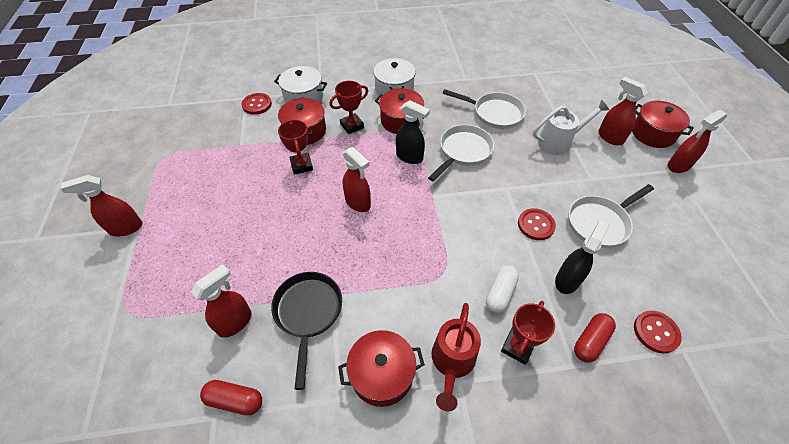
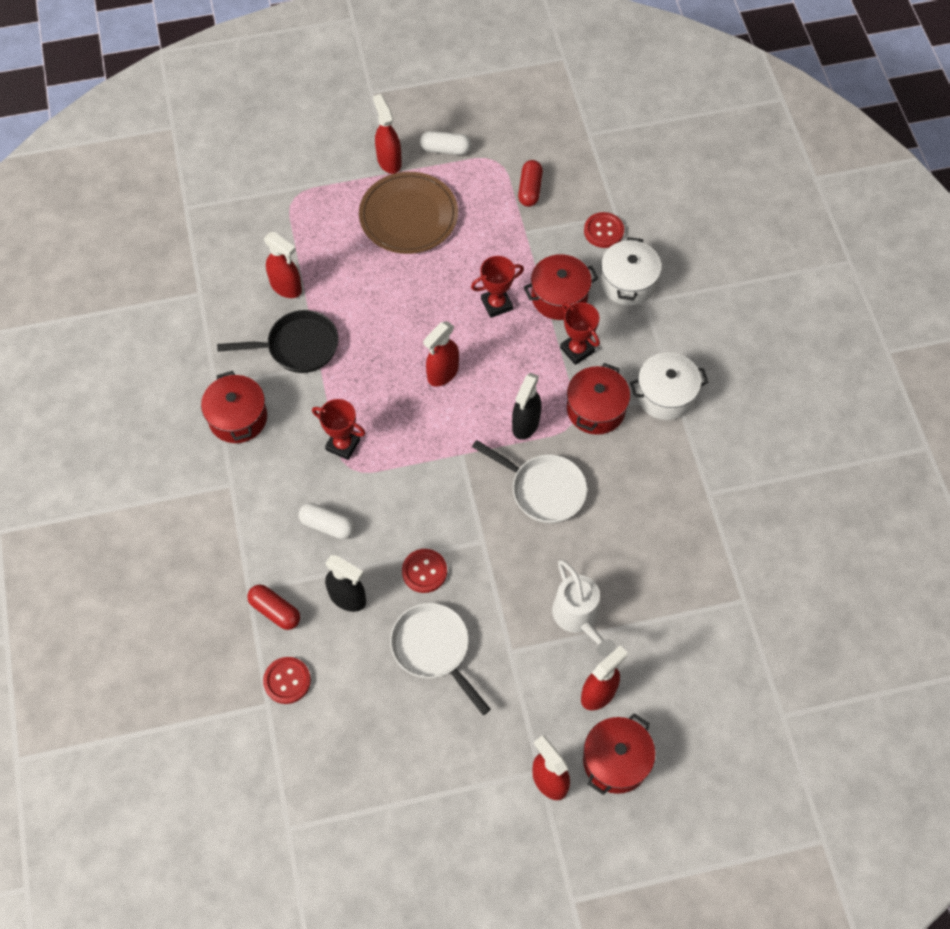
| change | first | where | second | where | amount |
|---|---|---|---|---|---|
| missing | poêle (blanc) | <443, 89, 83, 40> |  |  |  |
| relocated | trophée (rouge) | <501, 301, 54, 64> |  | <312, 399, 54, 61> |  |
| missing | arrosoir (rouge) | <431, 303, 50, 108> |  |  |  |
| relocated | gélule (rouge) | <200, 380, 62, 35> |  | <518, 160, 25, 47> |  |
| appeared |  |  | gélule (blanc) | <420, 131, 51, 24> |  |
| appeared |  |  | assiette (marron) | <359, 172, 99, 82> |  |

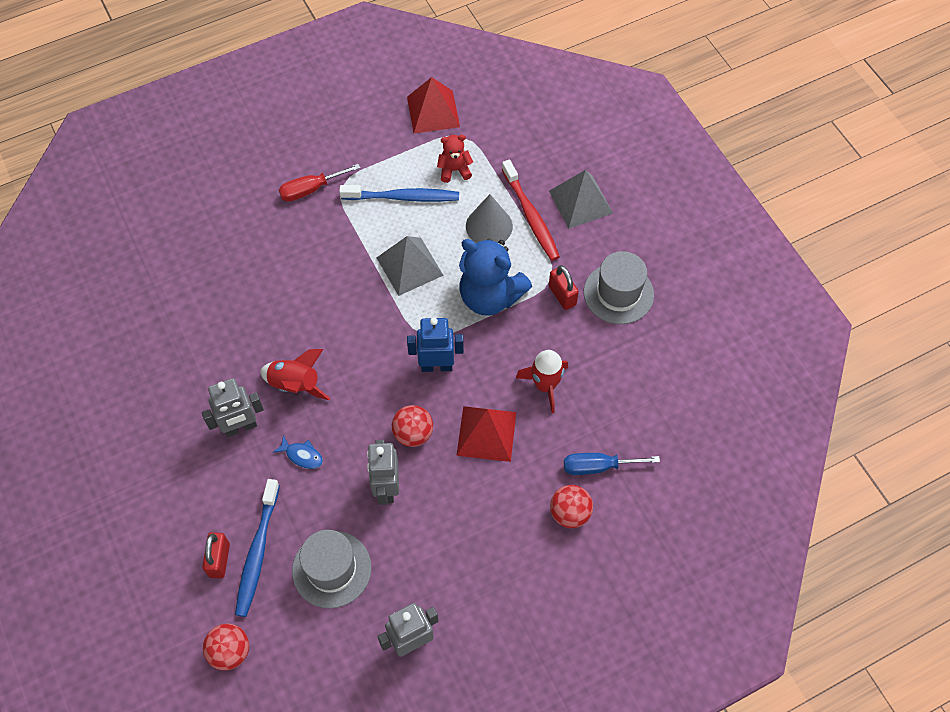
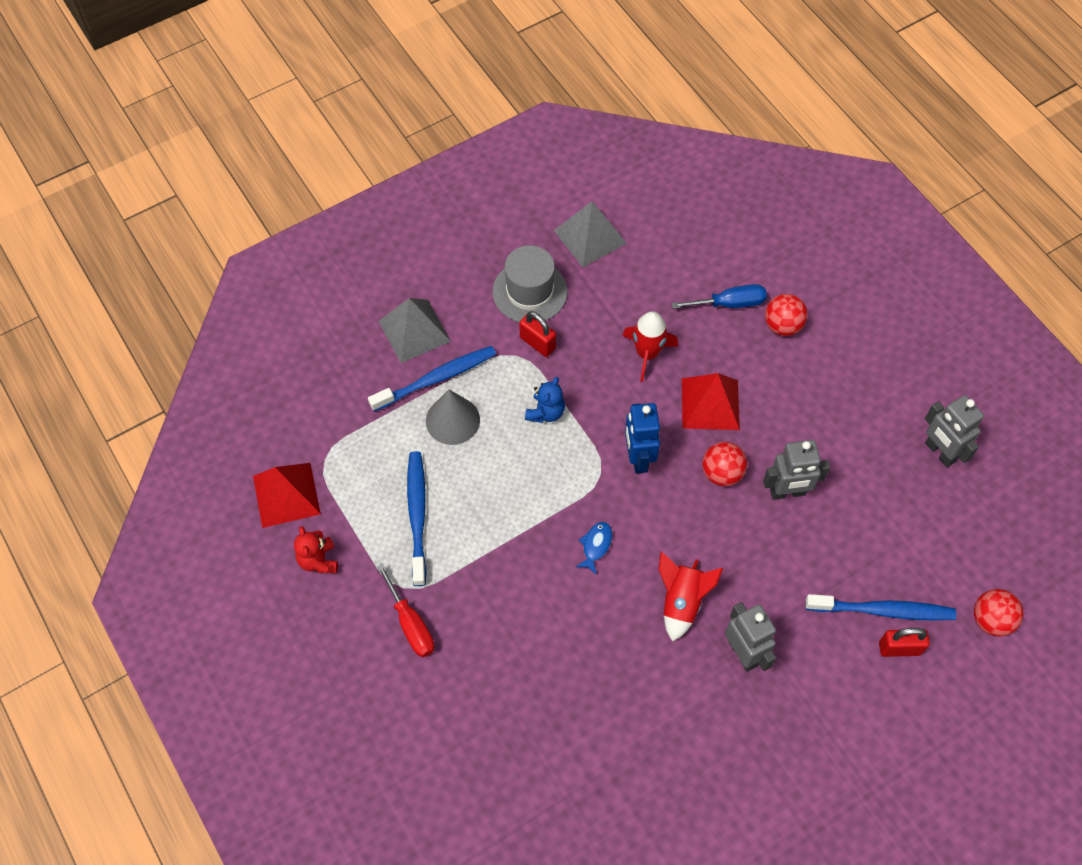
| change | first | where | second | where | amount |
|---|---|---|---|---|---|
| relocated | ours en peluche (rouge) | <437, 135, 36, 48> |  | <294, 526, 44, 47> |  |
| colour | brosse à dents (rouge) | <502, 160, 58, 101> | brosse à dents (bleu) | <368, 346, 128, 65> |  |
| relocated | pyramide (gris) | <377, 236, 67, 60> |  | <554, 201, 73, 66> |  |
| size | ours en peluche (bleu) | <459, 238, 73, 78> |  | <525, 377, 40, 46> | x0.50 |
| spun | cadenas (rouge) | <549, 265, 30, 45> |  | <519, 311, 37, 46> | 75 degrees clockwise |
| relocated | poisson (bleu) | <273, 435, 50, 34> |  | <576, 522, 36, 53> |  |
| spun | tournevis (bleu) | <564, 453, 96, 22> |  | <671, 284, 96, 25> | 90 degrees counterclockwise |
| missing | chapeau (gris) | <292, 530, 80, 78> |  |  |  |

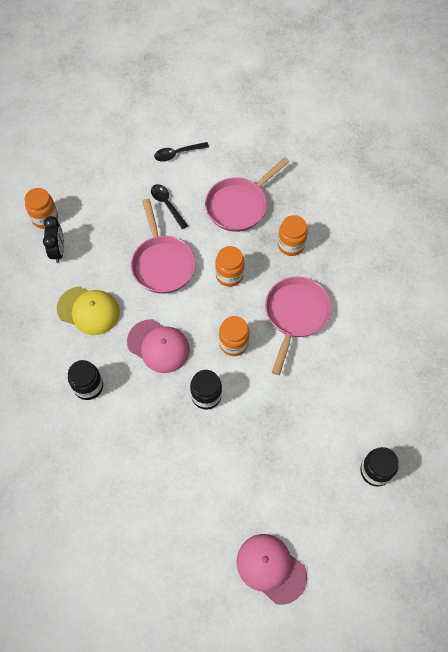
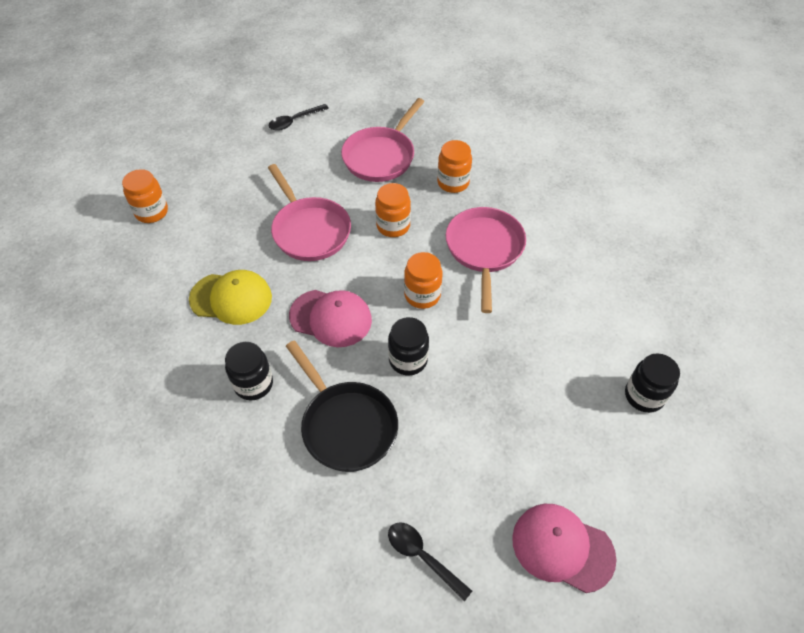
| change | first | where | second | where | amount |
|---|---|---|---|---|---|
| relocated | cuillère (noir) | <151, 184, 37, 45> |  | <388, 522, 84, 79> |  |
| missing | réveil (noir) | <43, 216, 21, 47> |  |  |  |
| appeared |  |  | poêle (noir) | <286, 341, 112, 131> |  |

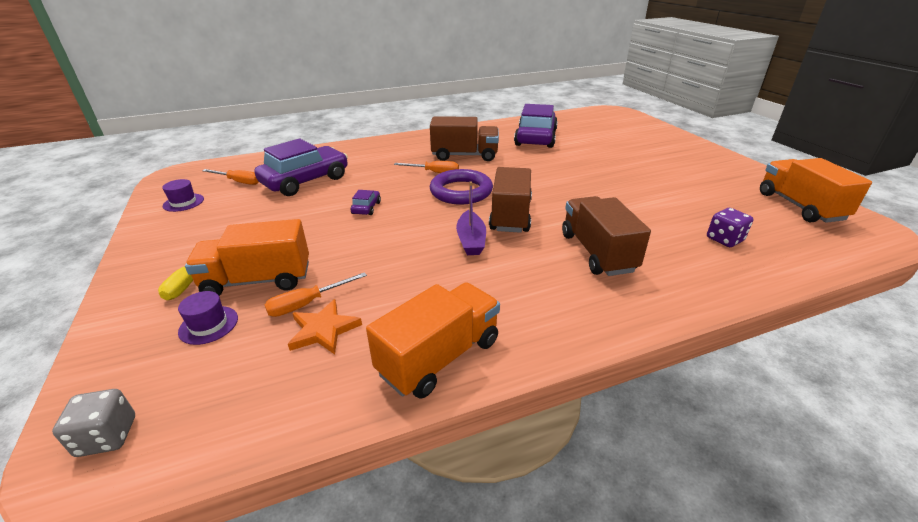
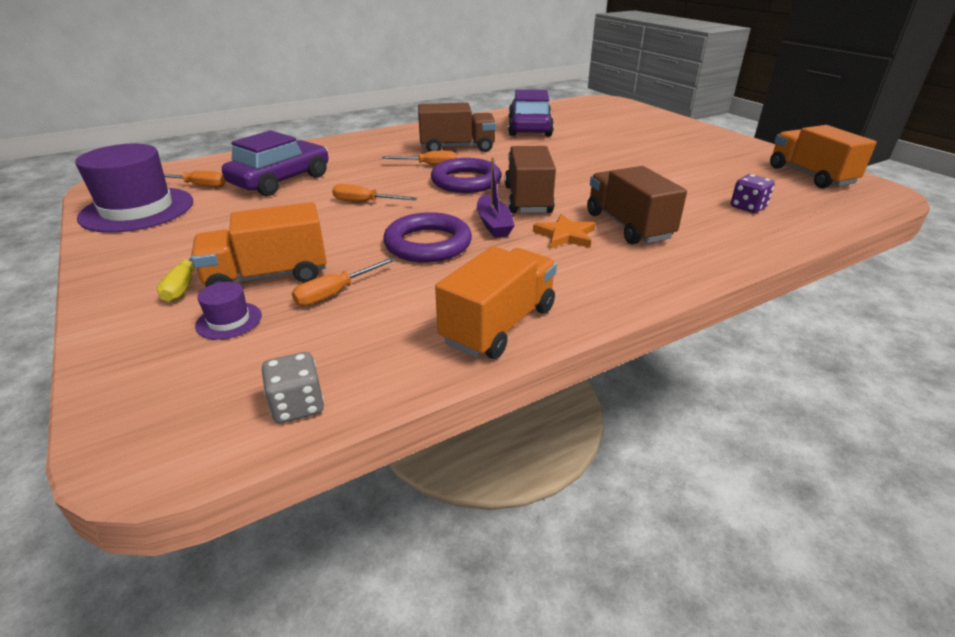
| change | first | where | second | where | amount |
|---|---|---|---|---|---|
| size | chapeau (violet) | <162, 179, 42, 33> |  | <75, 144, 118, 89> | x2.30 |
| exchanged | voiture (violet) | <351, 190, 30, 25> | tournevis (orange) | <332, 184, 85, 18> |  |
| relocated | étoile (orange) | <288, 299, 74, 56> |  | <533, 214, 62, 35> |  |
| relocated | dé (gris) | <52, 389, 83, 68> |  | <262, 352, 62, 71> |  |
| appeared |  |  | anneau (violet) | <383, 212, 89, 51> |  |

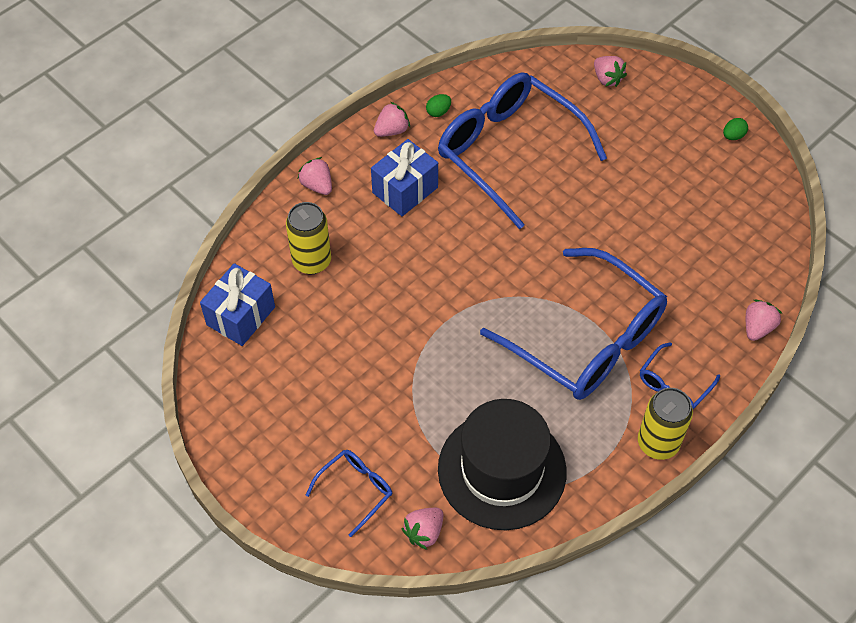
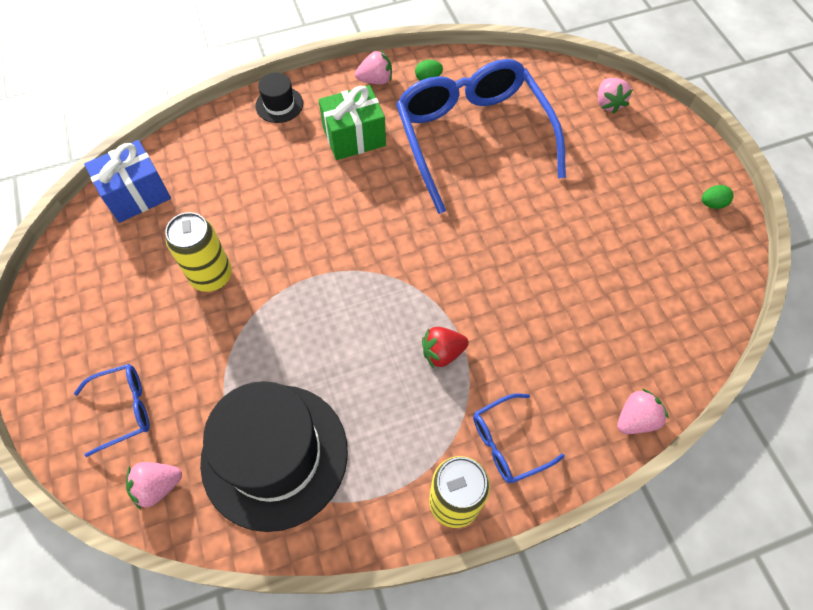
| change | first | where | second | where | amount |
|---|---|---|---|---|---|
| colour | cadeau (bleu) | <371, 139, 67, 77> | cadeau (vert) | <319, 85, 67, 75> |  |
| exchanged | fraise (rose) | <298, 157, 34, 38> | chapeau (noir) | <255, 73, 48, 50> |  |
| relocated | canette (jaune) | <286, 202, 45, 72> |  | <165, 212, 67, 80> |  |
| exchanged | lunettes (bleu) | <480, 248, 187, 152> | fraise (rouge) | <422, 327, 47, 41> |  |

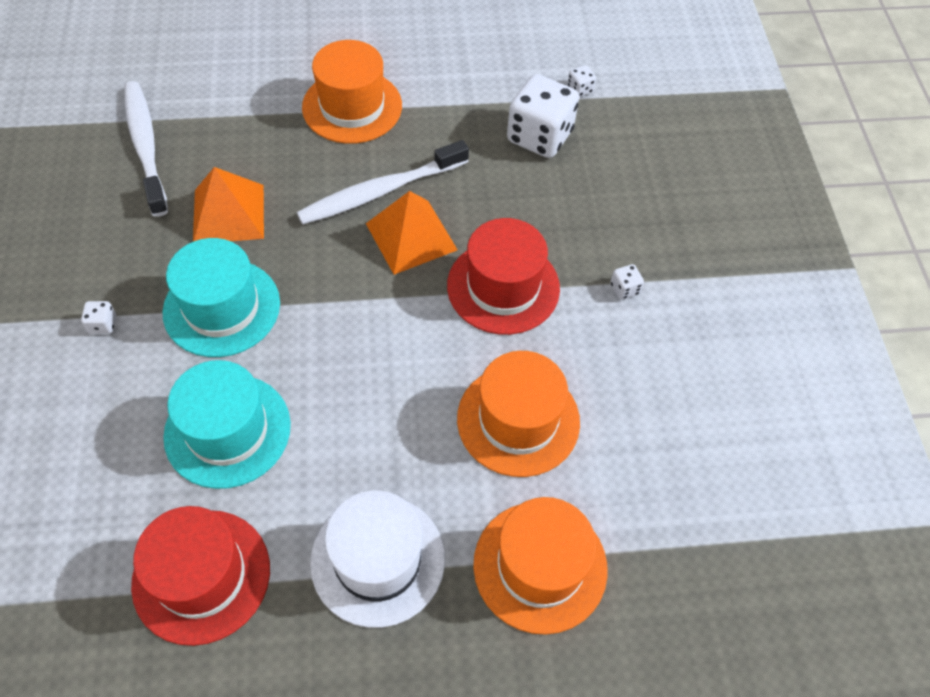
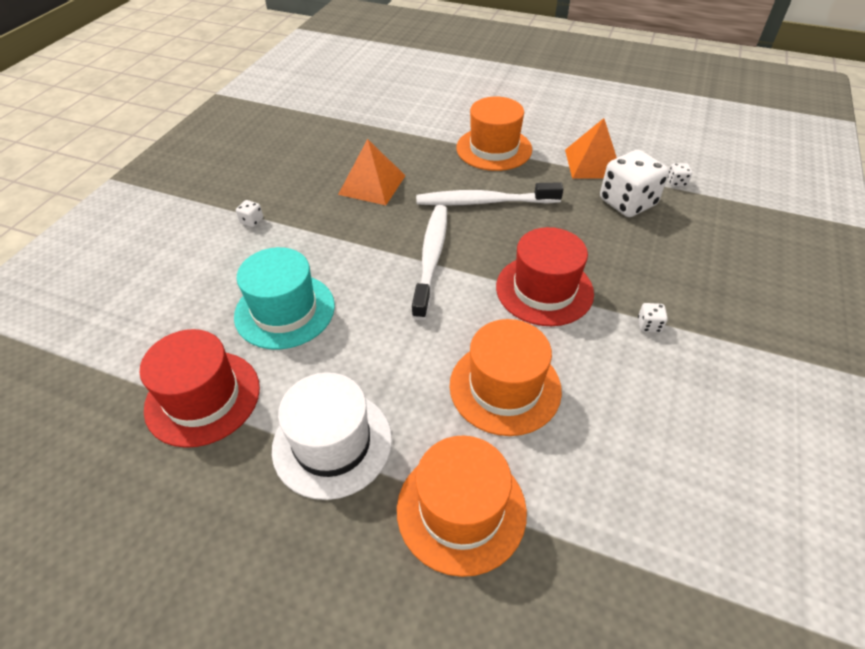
| change | first | where | second | where | amount |
|---|---|---|---|---|---|
| relocated | brosse à dents (blanc) | <124, 81, 44, 136> |  | <412, 205, 35, 115> |  |
| relocated | pyramide (orange) | <366, 191, 92, 84> |  | <565, 118, 52, 61> |  |
| missing | chapeau (turquoise) | <162, 238, 118, 119> |  |  |  |

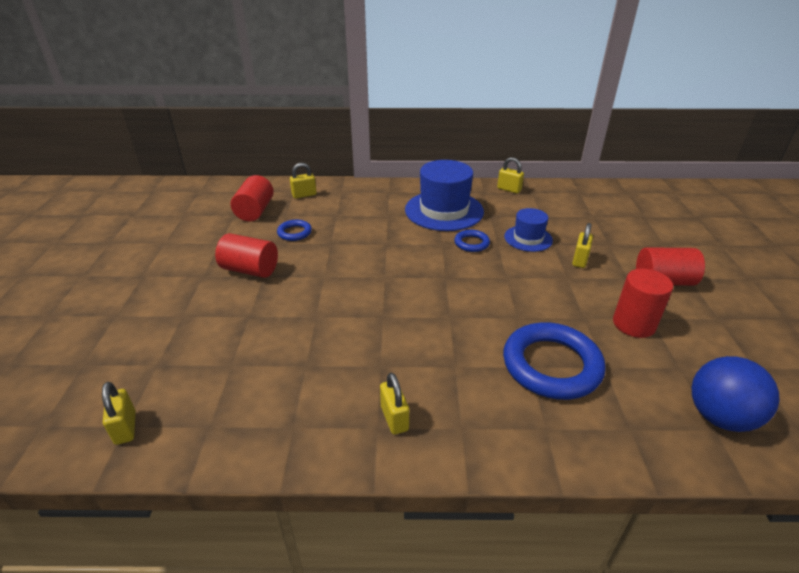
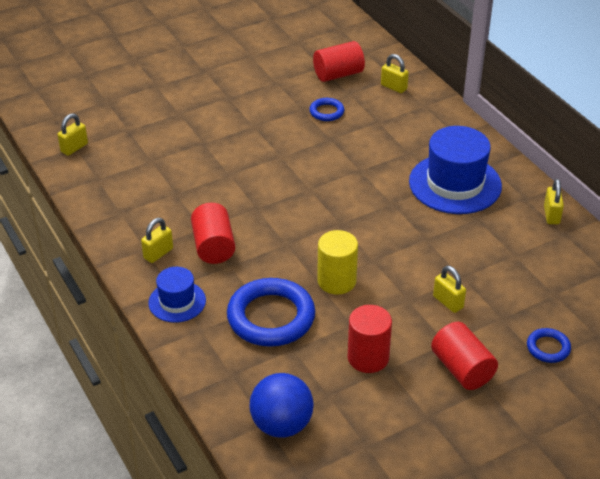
| change | first | where | second | where | amount |
|---|---|---|---|---|---|
| relocated | chapeau (bleu) | <504, 208, 49, 44> |  | <148, 267, 58, 56> |  |
| spun | cadenas (jaune) | <572, 223, 21, 45> |  | <433, 266, 33, 47> | 60 degrees clockwise |
| relocated | anneau (bleu) | <454, 230, 36, 22> |  | <527, 328, 44, 35> |  |
| relocated | cylindre (rouge) | <215, 233, 63, 45> |  | <191, 203, 44, 61> |  |
| appeared |  |  | cylindre (jaune) | <317, 230, 41, 65> |  |

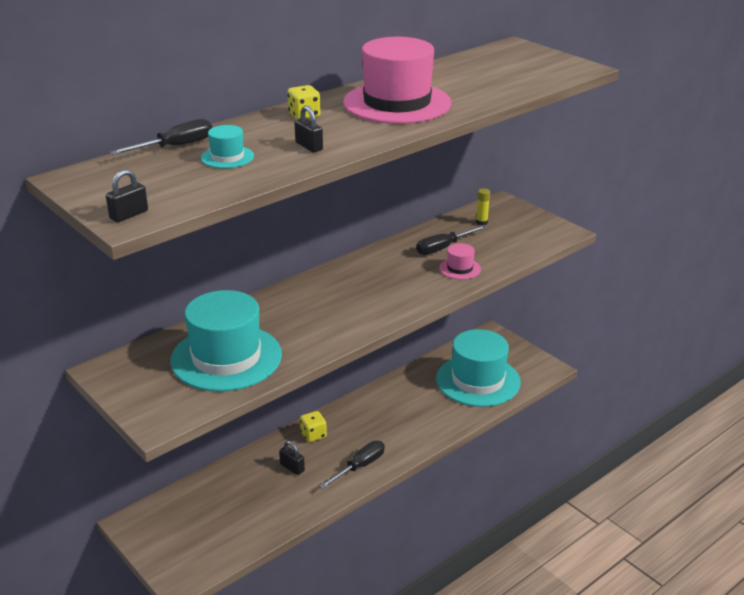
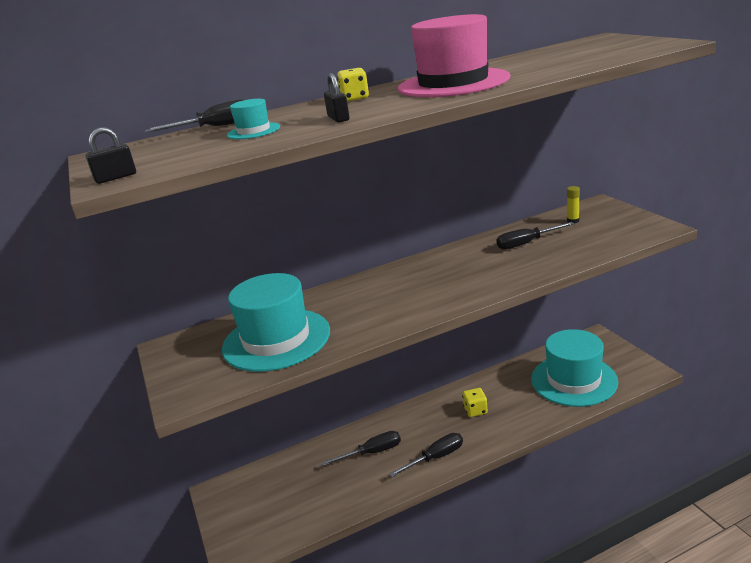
| change | first | where | second | where | amount |
|---|---|---|---|---|---|
| missing | chapeau (rose) | <439, 243, 42, 37> |  |  |  |
| relocated | dé (jaune) | <300, 411, 27, 31> |  | <462, 388, 26, 29> |  |
| exchanged | cadenas (noir) | <279, 441, 26, 34> | tournevis (noir) | <321, 431, 80, 35> |  |

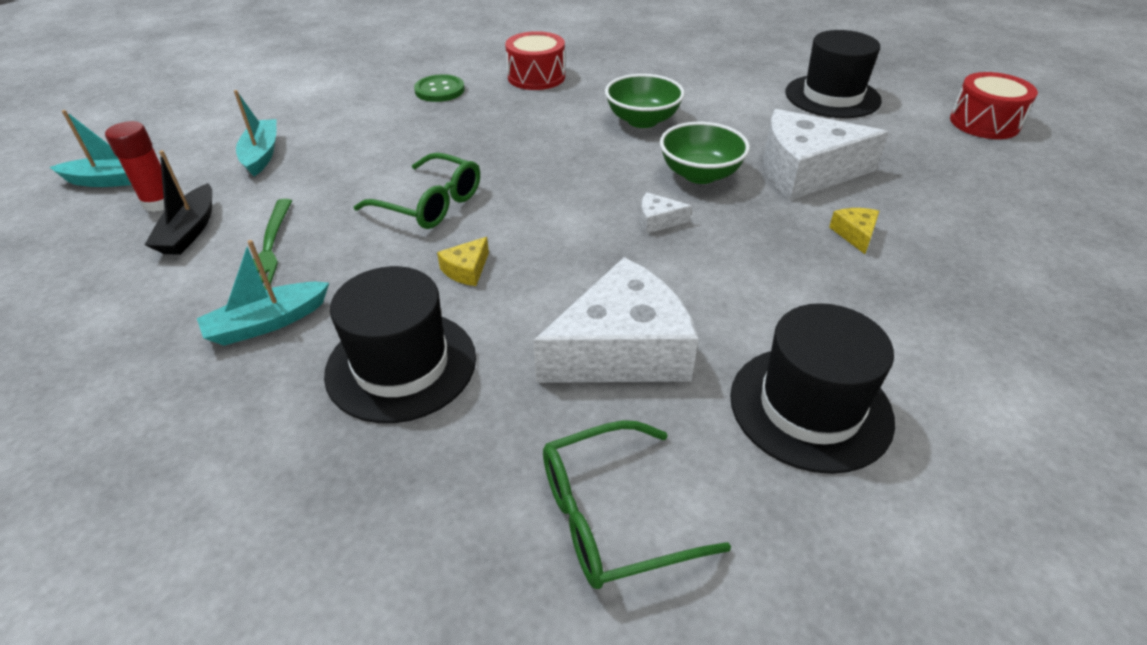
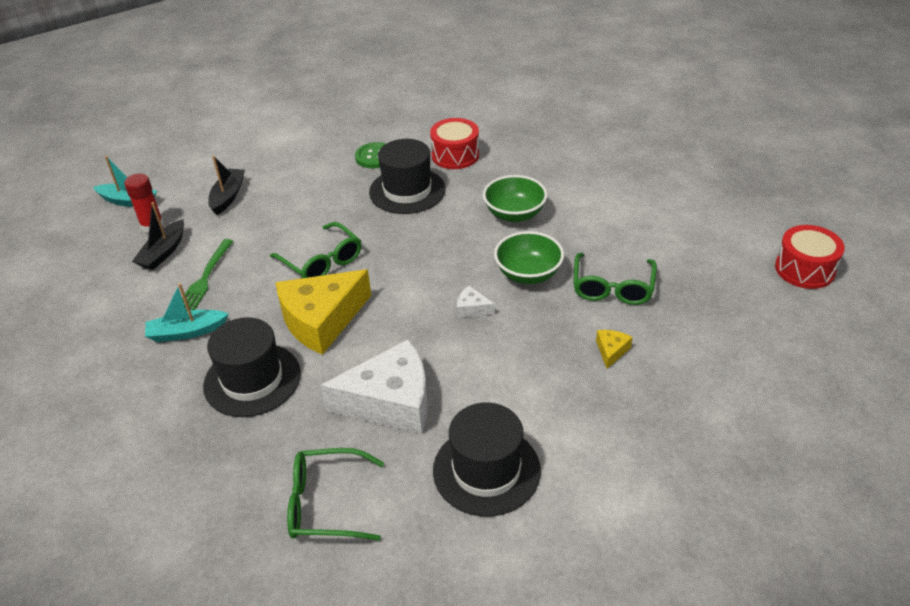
| change | first | where | second | where | amount |
|---|---|---|---|---|---|
| relocated | chapeau (noir) | <785, 30, 97, 88> |  | <369, 139, 77, 75> |  |
| colour | bateau (turquoise) | <234, 90, 42, 86> | bateau (noir) | <208, 156, 37, 59> |  |
| exchanged | fromage (blanc) | <763, 109, 125, 91> | lunettes (vert) | <573, 253, 84, 52> |  |
| size | fromage (jaune) | <437, 237, 52, 49> |  | <276, 269, 95, 86> | x2.46 |

